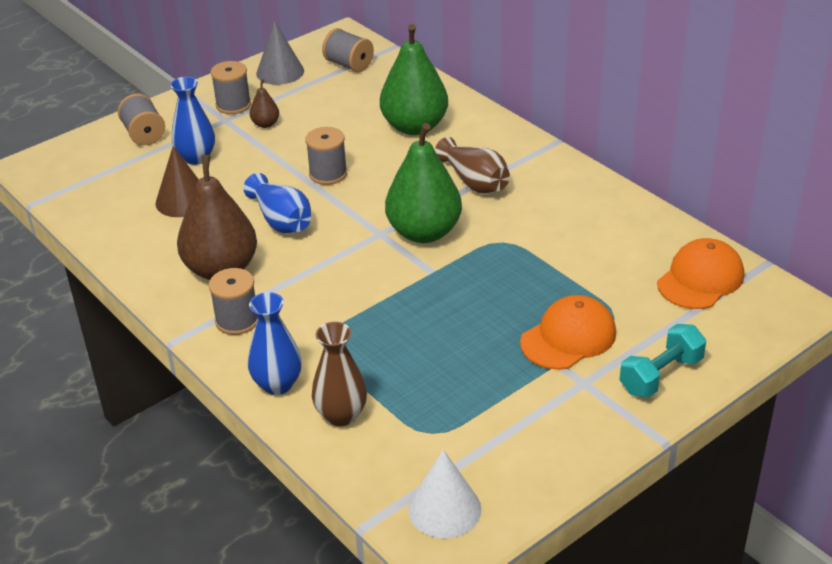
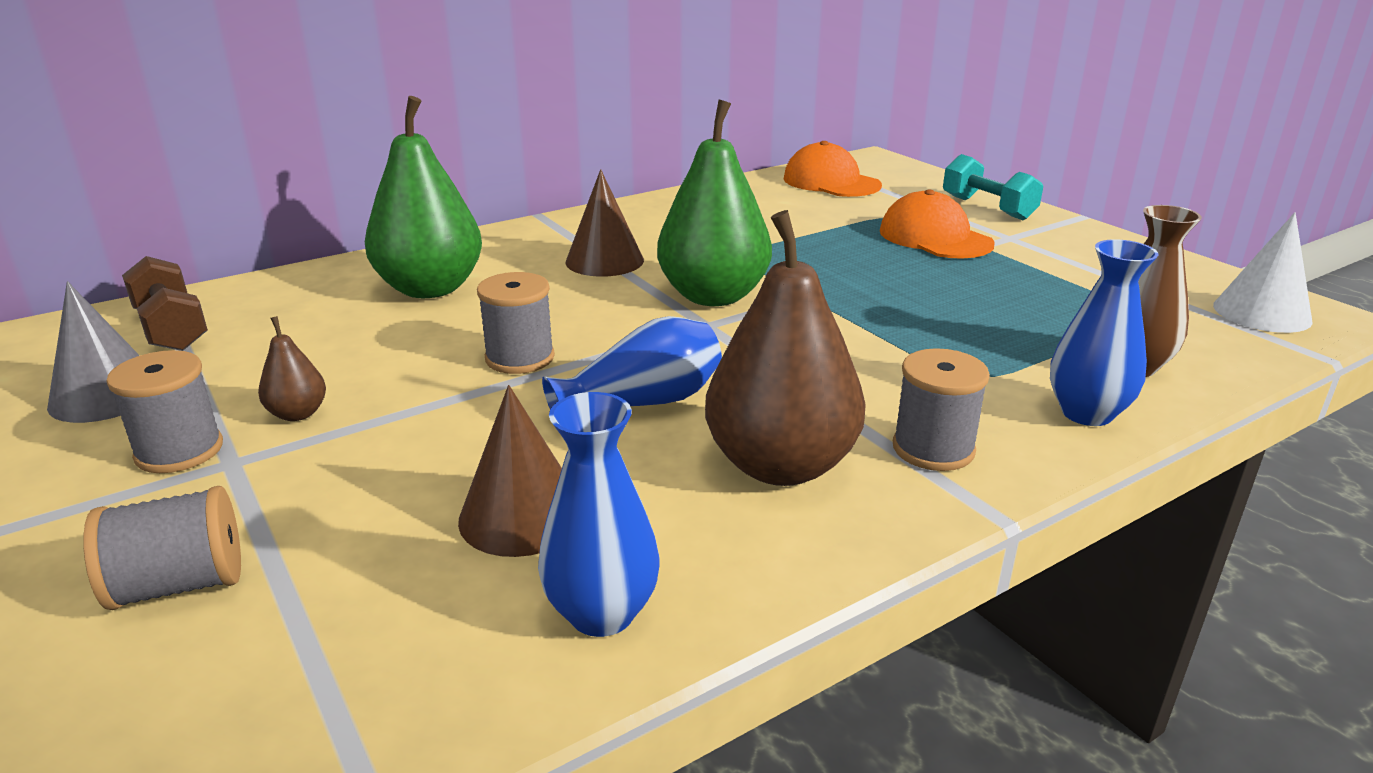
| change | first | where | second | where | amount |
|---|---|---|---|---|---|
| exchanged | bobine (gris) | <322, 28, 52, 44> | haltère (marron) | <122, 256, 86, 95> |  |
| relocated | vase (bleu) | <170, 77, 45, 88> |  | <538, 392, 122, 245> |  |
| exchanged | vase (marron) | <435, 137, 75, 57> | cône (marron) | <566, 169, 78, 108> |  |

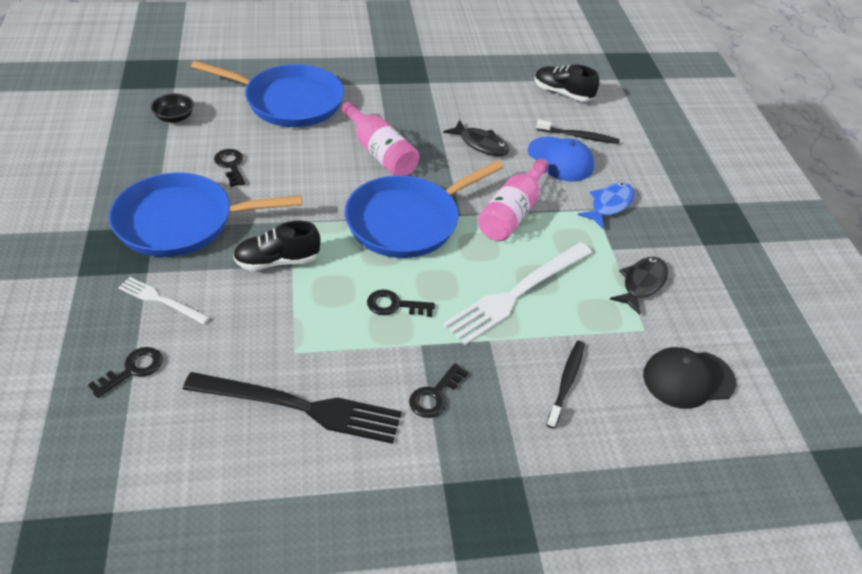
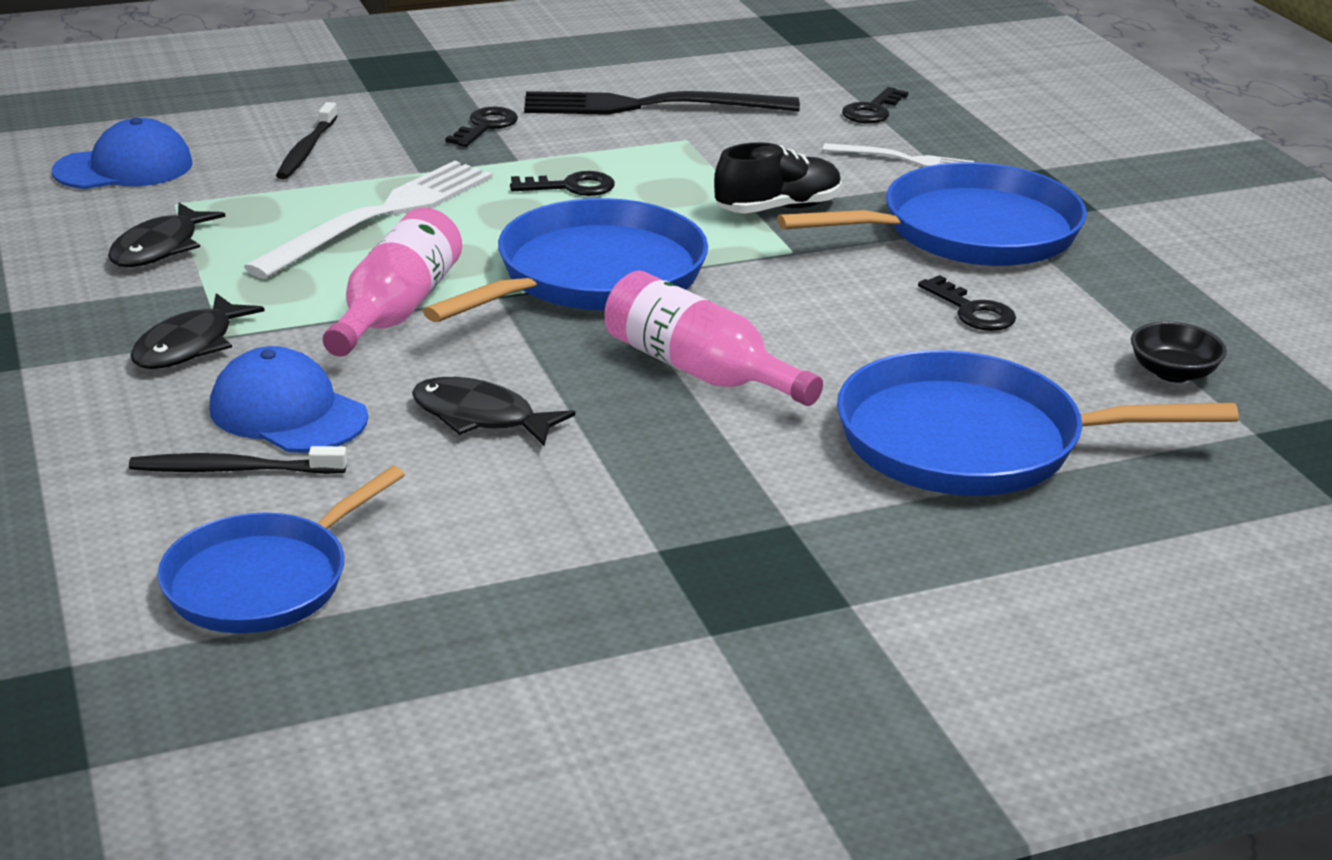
| change | first | where | second | where | amount |
|---|---|---|---|---|---|
| exchanged | chaussure (noir) | <534, 64, 65, 37> | poêle (bleu) | <158, 466, 247, 167> |  |
| colour | poisson (bleu) | <578, 182, 57, 47> | poisson (noir) | <130, 293, 135, 76> |  |
| colour | casquette (noir) | <643, 347, 93, 62> | casquette (bleu) | <52, 118, 140, 71> |  |

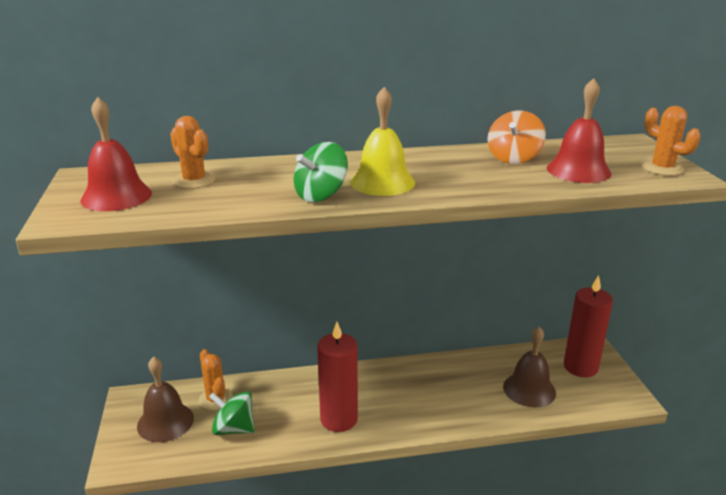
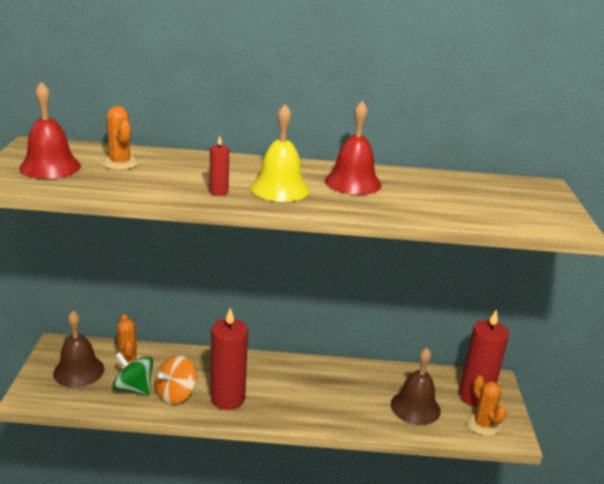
| change | first | where | second | where | amount |
|---|---|---|---|---|---|
| relocated | cloche (rouge) | <547, 78, 65, 105> |  | <325, 101, 57, 94> |  |
| relocated | cactus (orange) | <642, 106, 59, 70> |  | <467, 375, 40, 61> |  |
| relocated | toupie (orange) | <487, 111, 59, 53> |  | <155, 355, 41, 49> |  |
| exchanged | toupie (vert) | <294, 142, 54, 60> | bougie (rouge) | <210, 136, 19, 60> |  |

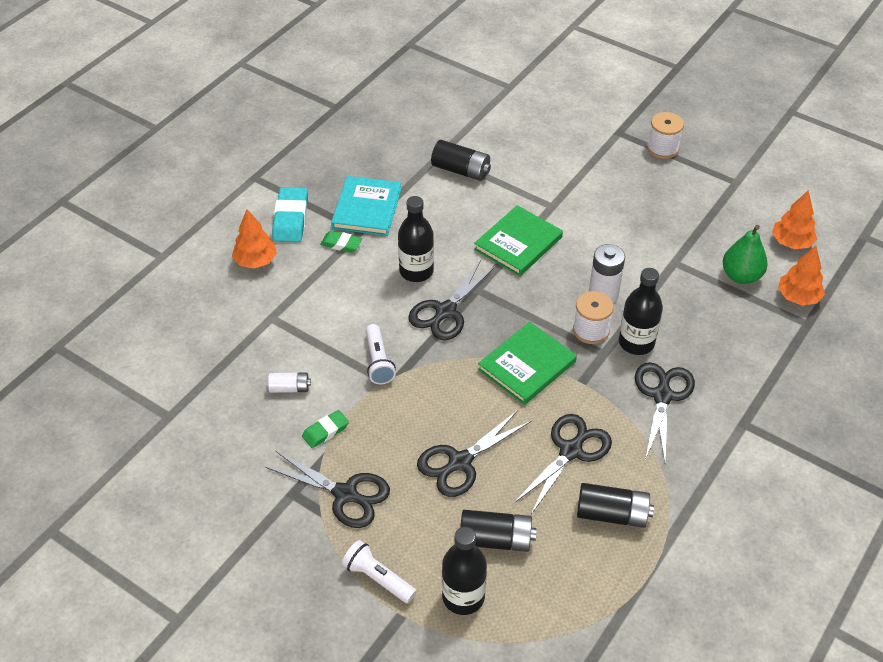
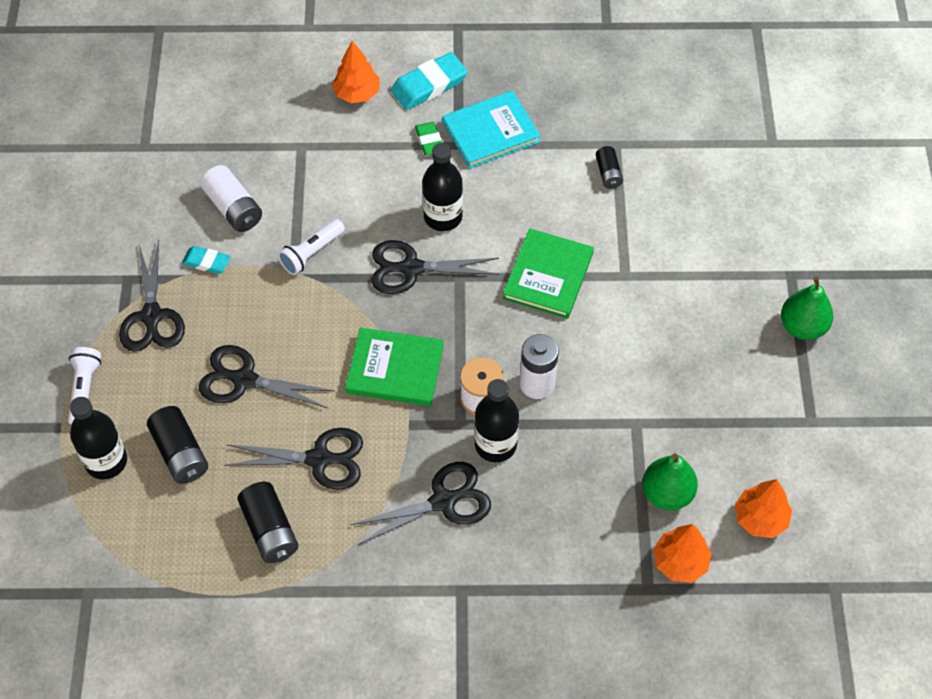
| change | first | where | second | where | amount |
|---|---|---|---|---|---|
| exchanged | bobine (blanc) | <647, 112, 37, 47> | poire (vert) | <781, 276, 53, 64> |  |
| size | pile (noir) | <431, 140, 60, 41> |  | <596, 146, 27, 43> | x0.61 |
| spun | livre (vert) | <474, 205, 89, 71> |  | <503, 228, 91, 91> | 75 degrees counterclockwise |
| size | pile (blanc) | <268, 372, 43, 21> |  | <200, 165, 62, 67> | x1.64 |
| colour | gomme (vert) | <302, 410, 47, 38> | gomme (turquoise) | <182, 246, 49, 28> |  |

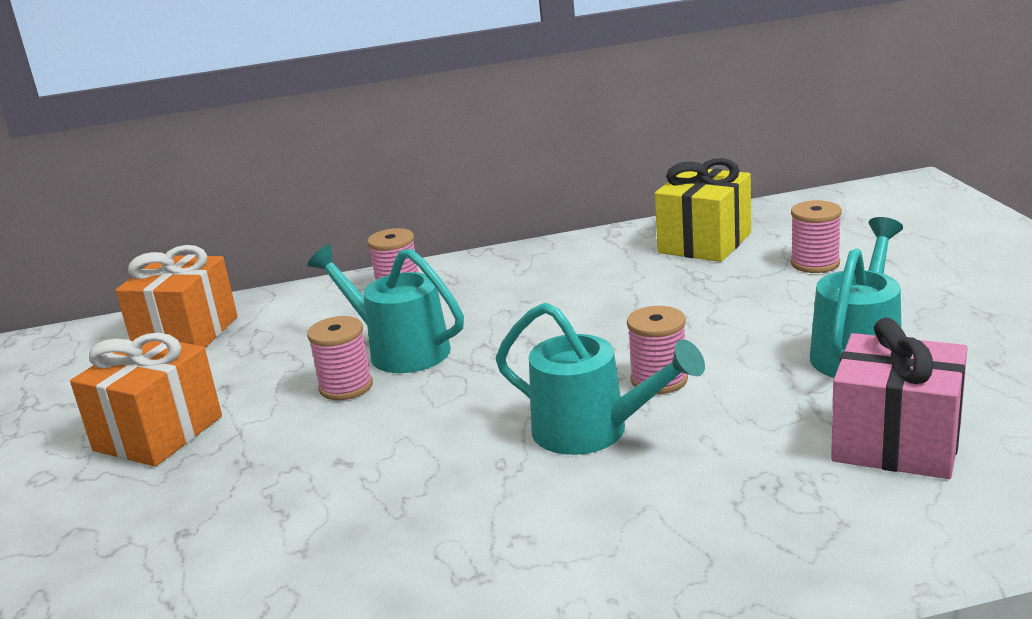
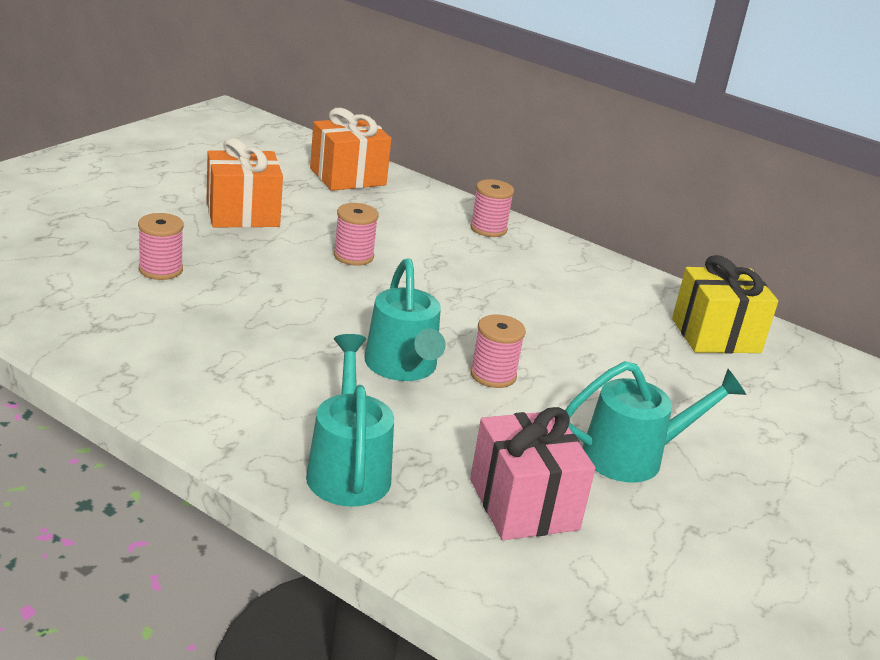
| change | first | where | second | where | amount |
|---|---|---|---|---|---|
| relocated | bobine (rose) | <791, 200, 51, 73> |  | <138, 213, 45, 67> |  |
| relocated | arrosoir (turquoise) | <307, 245, 157, 128> |  | <306, 334, 88, 173> |  |

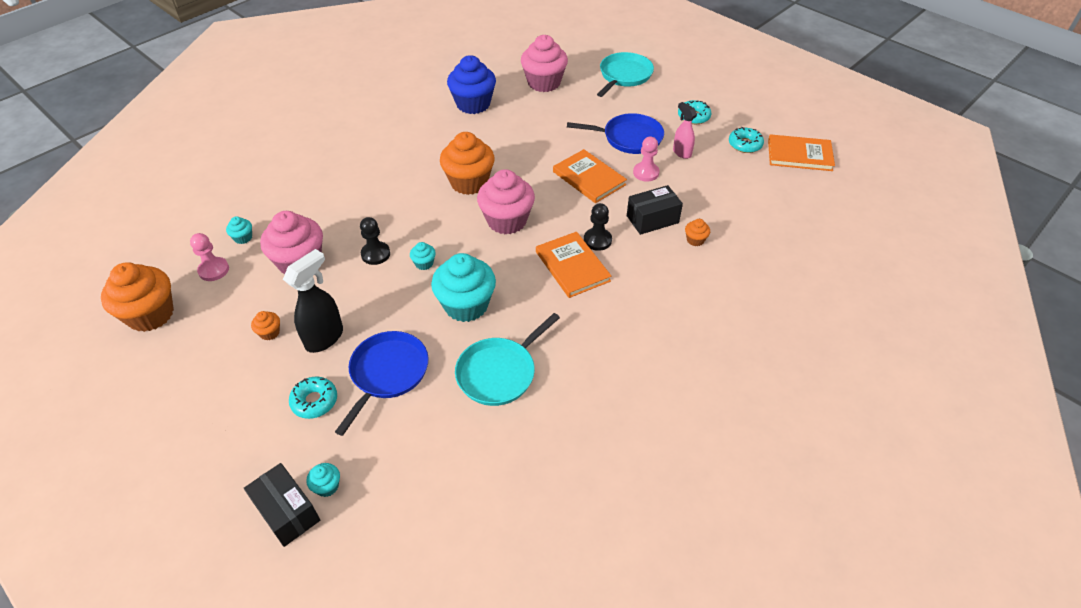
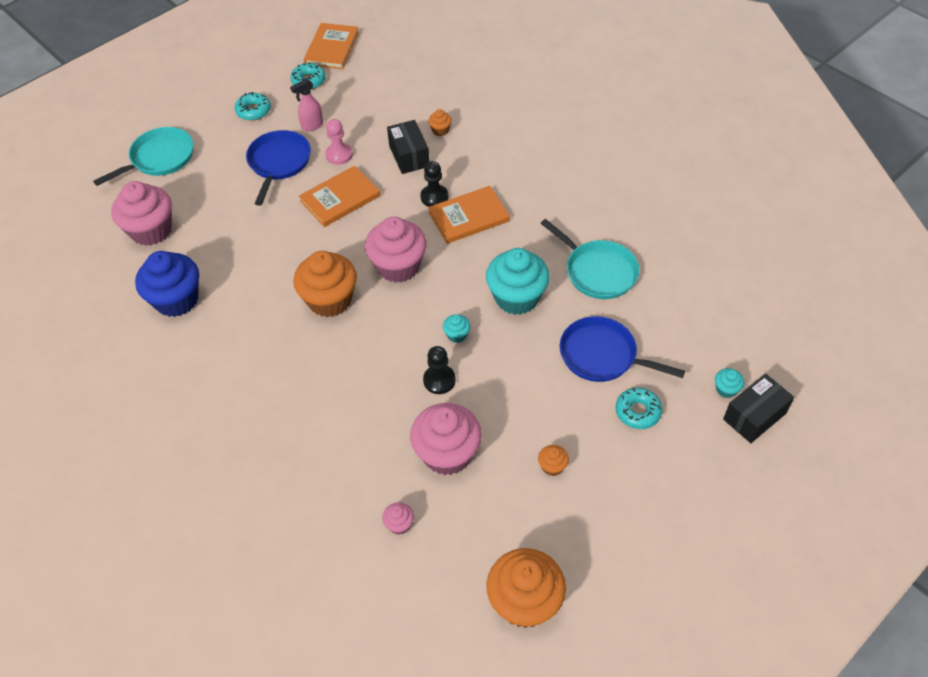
| change | first | where | second | where | amount |
|---|---|---|---|---|---|
| spun | poêle (turquoise) | <597, 52, 57, 45> |  | <93, 127, 101, 59> | 105 degrees clockwise |
| colour | muffin (turquoise) | <226, 216, 26, 28> | muffin (rose) | <382, 502, 32, 33> |  |
| missing | pion (rose) | <190, 233, 39, 48> |  |  |  |
| missing | vaporisateur (noir) | <283, 249, 60, 104> |  |  |  |

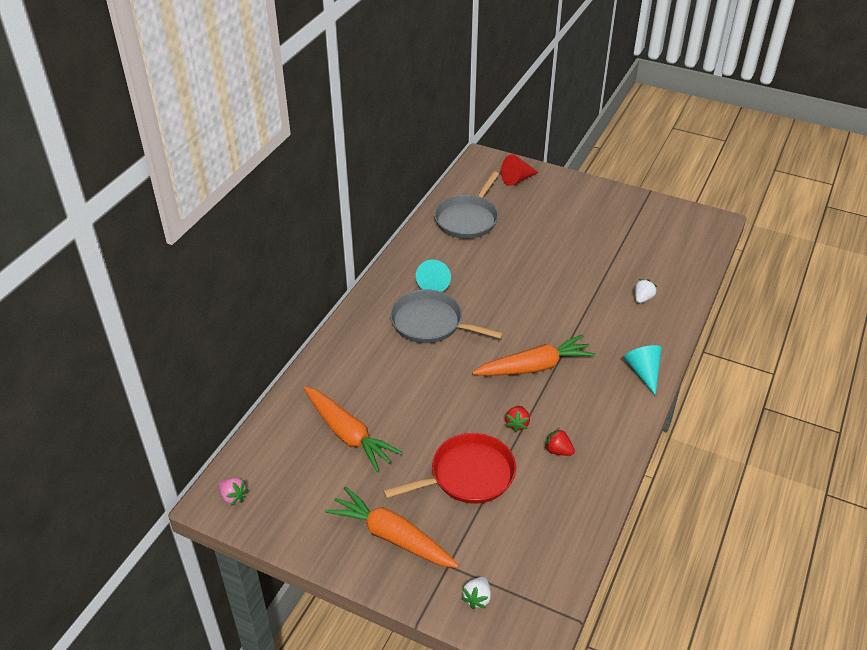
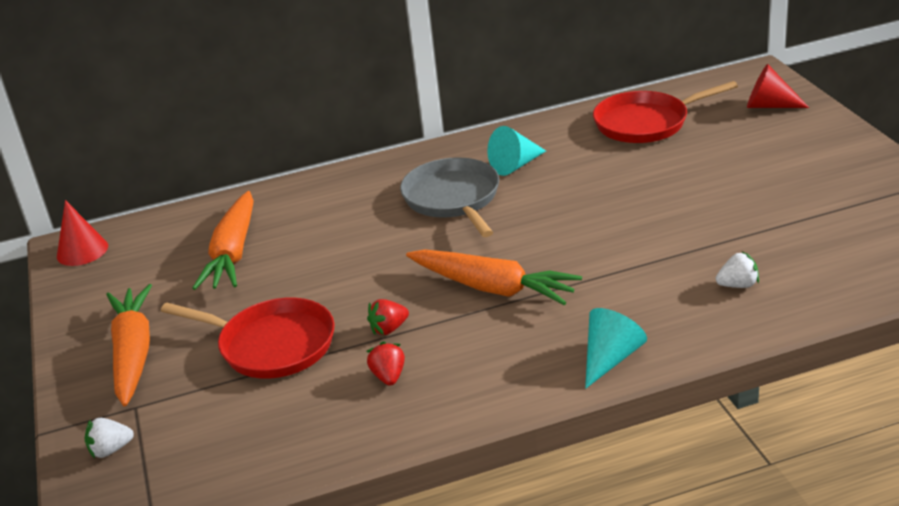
| change | first | where | second | where | amount |
|---|---|---|---|---|---|
| colour | poêle (gris) | <434, 172, 65, 67> | poêle (rouge) | <593, 81, 145, 62> |  |
| exchanged | fraise (rose) | <218, 478, 30, 28> | cône (rouge) | <57, 200, 51, 66> |  |

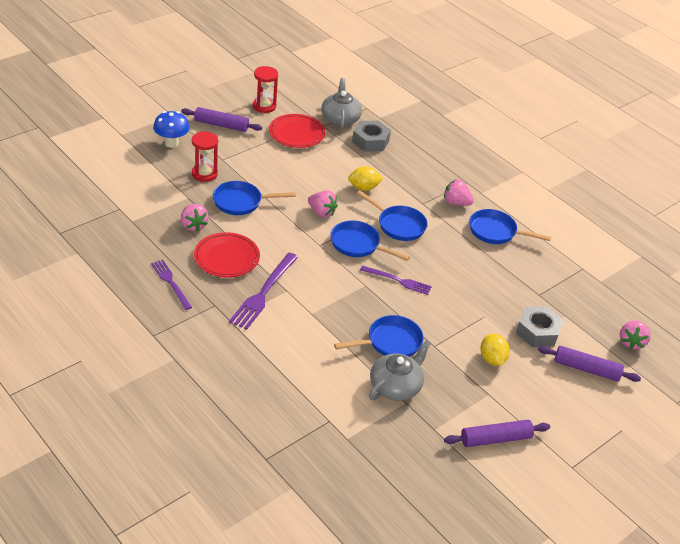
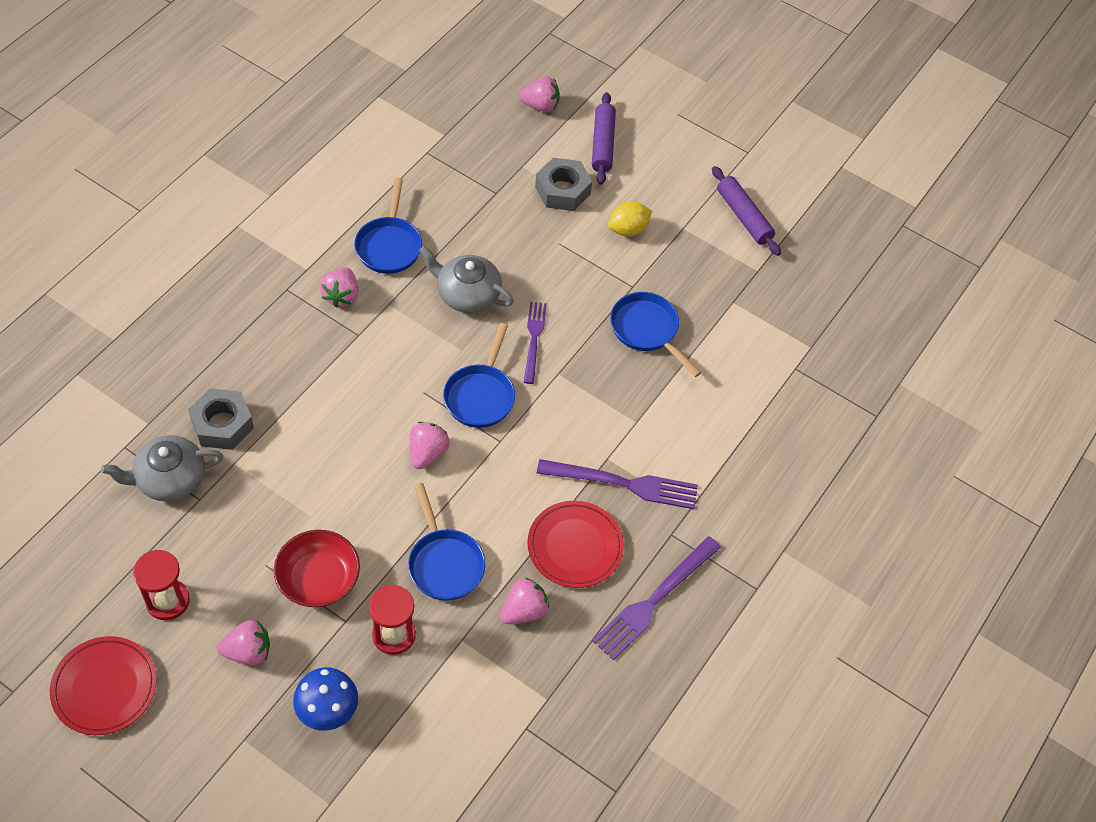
| change | first | where | second | where | amount |
|---|---|---|---|---|---|
| exchanged | rouleau à pâtisserie (violet) | <181, 107, 81, 25> | fraise (rose) | <217, 620, 53, 45> |  |
| relocated | assiette (rouge) | <269, 114, 56, 34> |  | <50, 636, 107, 99> |  |
| missing | citron (jaune) | <348, 166, 35, 25> |  |  |  |
| missing | poêle (bleu) | <356, 190, 72, 51> |  |  |  |
| size | fourchette (violet) | <151, 260, 41, 50> |  | <592, 536, 129, 124> | x1.54 |
| relocated | théière (gris) | <369, 340, 62, 61> |  | <419, 246, 95, 67> |  |
| appeared |  |  | bol (rouge) | <274, 530, 86, 77> |  |

